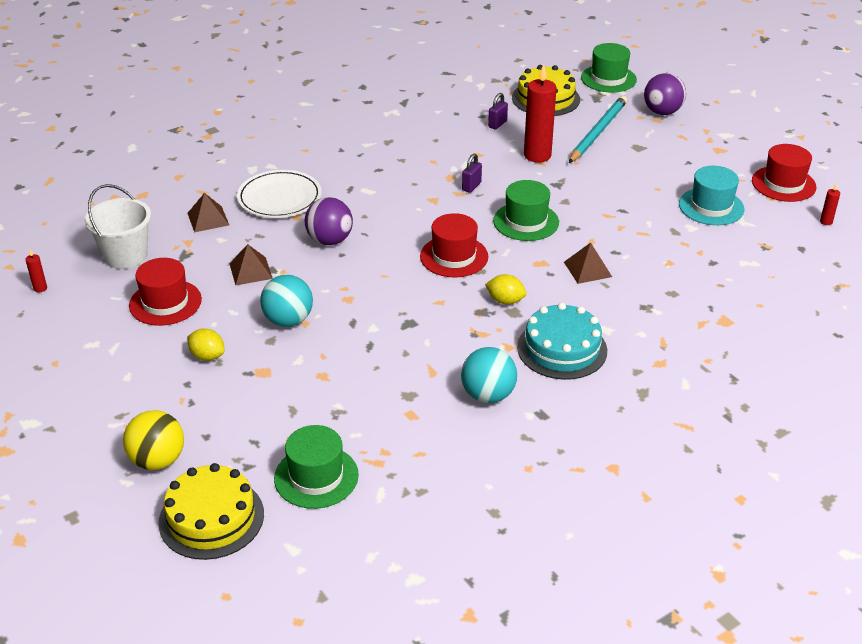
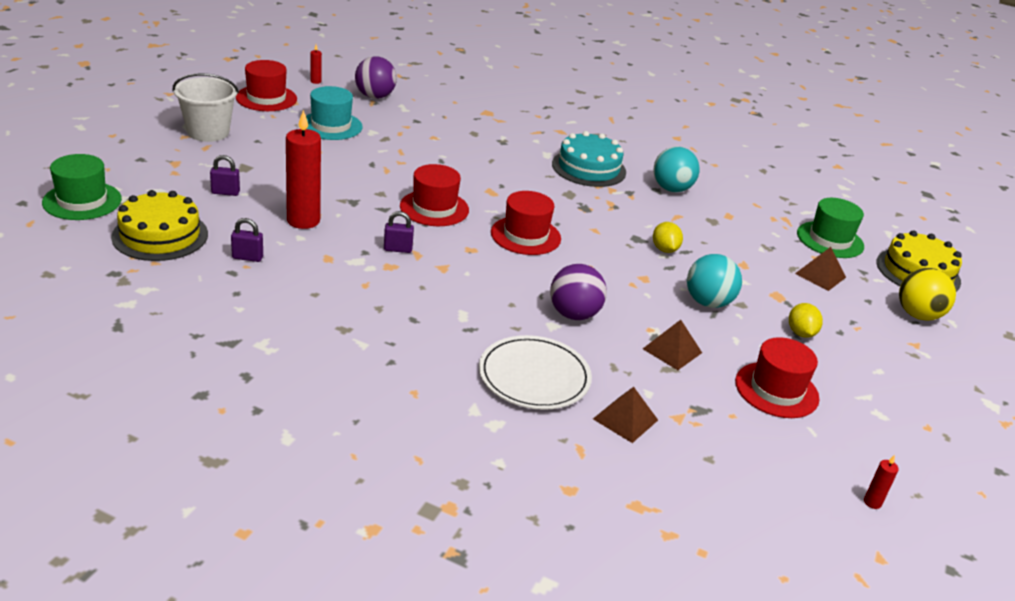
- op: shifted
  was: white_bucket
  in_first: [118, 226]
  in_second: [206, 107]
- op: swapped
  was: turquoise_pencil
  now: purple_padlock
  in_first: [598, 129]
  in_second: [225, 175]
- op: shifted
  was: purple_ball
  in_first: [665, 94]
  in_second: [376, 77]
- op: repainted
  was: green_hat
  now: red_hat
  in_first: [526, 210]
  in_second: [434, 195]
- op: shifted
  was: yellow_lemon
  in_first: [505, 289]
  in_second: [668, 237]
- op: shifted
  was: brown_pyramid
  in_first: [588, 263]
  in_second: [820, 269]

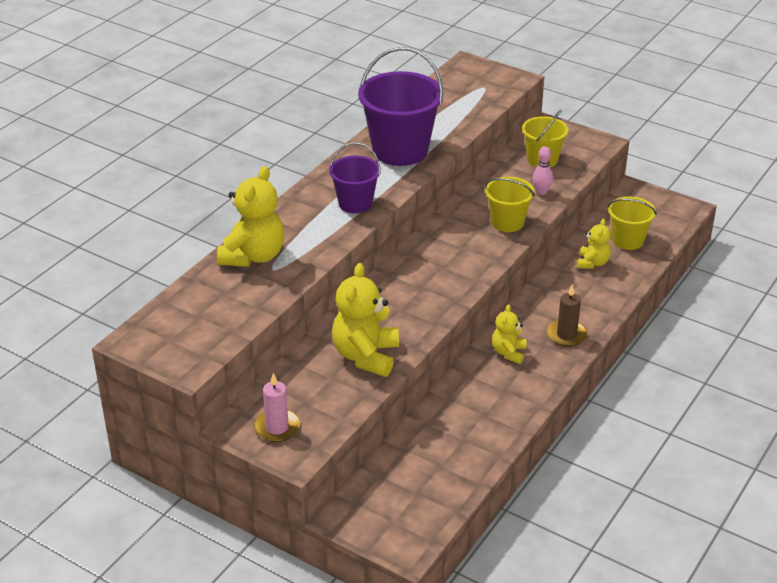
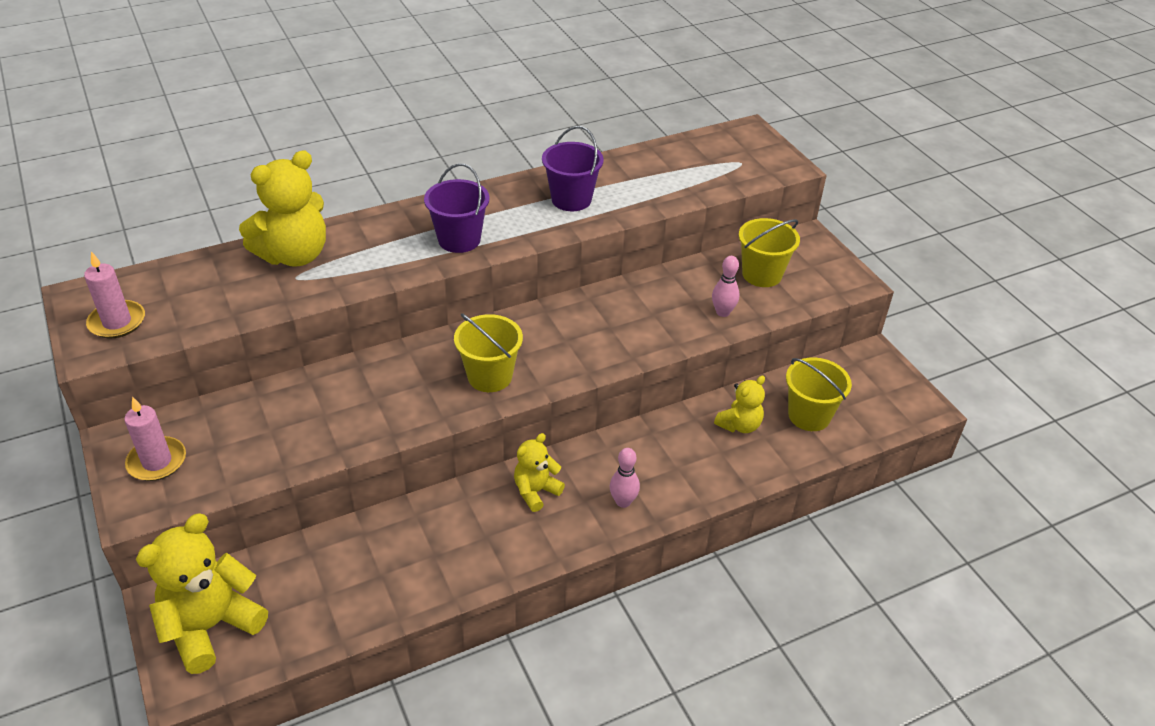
- op: new
  now: pink_candle
  in_second: [114, 294]
- op: shifted
  was: yellow_teddy_bear
  in_first: [365, 320]
  in_second: [202, 593]
- op: shifted
  was: yellow_bucket
  in_first: [510, 204]
  in_second: [488, 352]
- op: scaled
  was: purple_bucket
  in_first: [400, 106]
  in_second: [573, 168]
  ratio: 0.58
- op: swapped
  was: brown_candle
  now: pink_bowling_pin
  in_first: [567, 316]
  in_second: [625, 478]

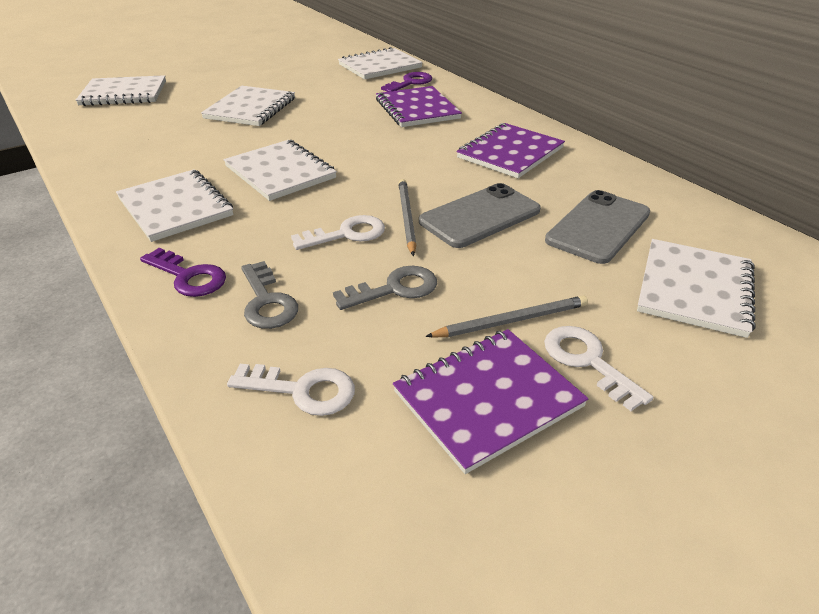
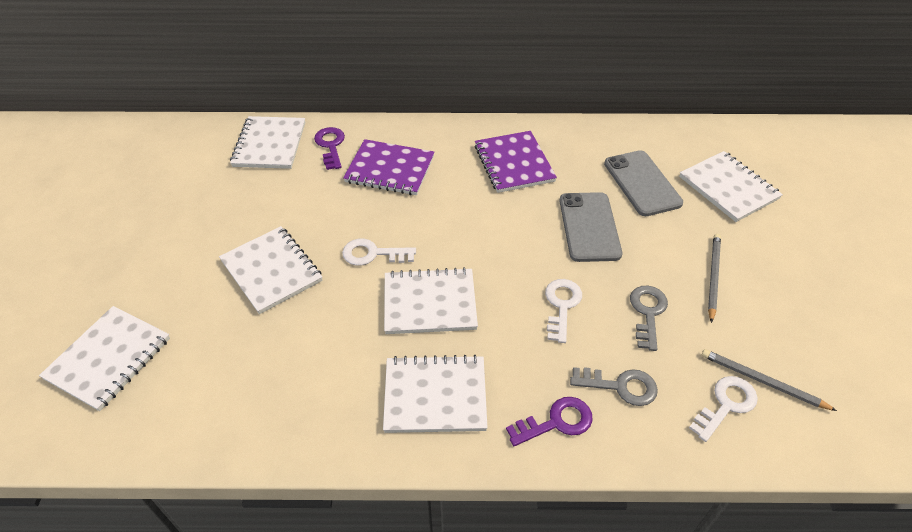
- op: shifted
  was: white_key
  in_first: [598, 368]
  in_second: [379, 252]
- op: shifted
  was: grey_pencil
  in_first: [407, 217]
  in_second: [769, 380]
- op: gone
  was: purple_notebook
  in_first: [490, 401]

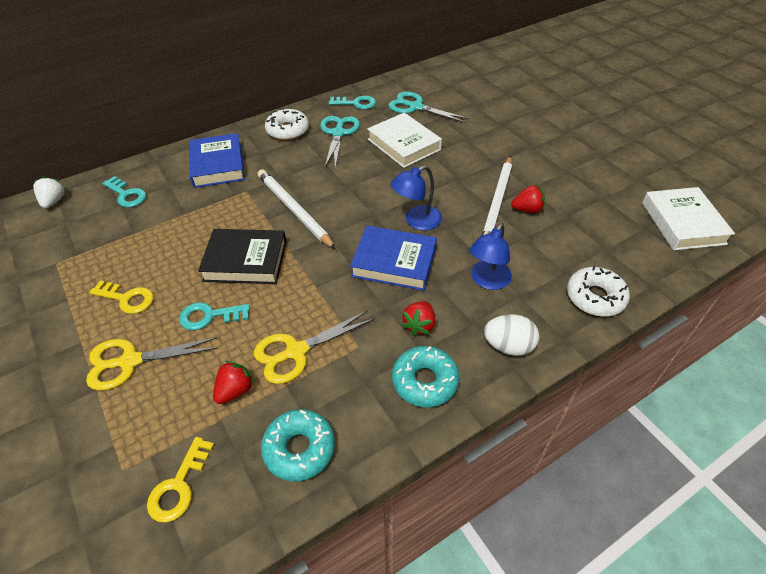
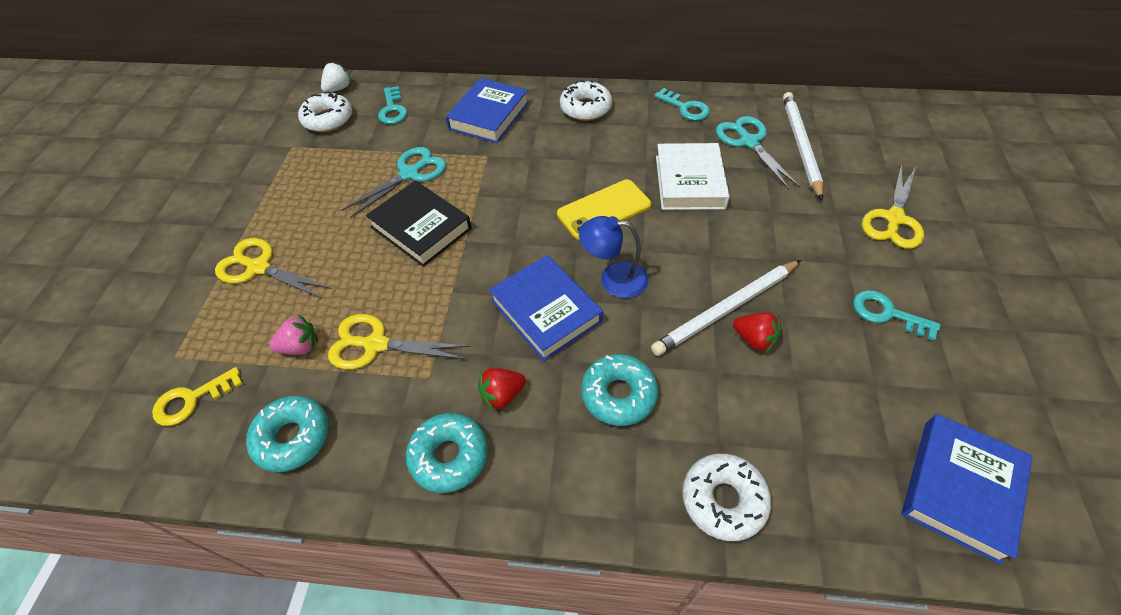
- op: repainted
  was: red_strawberry
  now: pink_strawberry
  in_first: [234, 382]
  in_second: [293, 334]
- op: new
  now: white_donut
  in_second: [325, 111]
- op: shifted
  was: turquoise_scissors
  in_first: [340, 142]
  in_second: [394, 182]
- op: new
  now: yellow_phone
  in_second: [604, 209]
- op: swapped
  was: blue_lamp
  now: turquoise_donut
  in_first: [490, 256]
  in_second: [619, 390]
- op: shifted
  was: white_pencil
  in_first: [297, 209]
  in_second: [803, 146]
- op: shifted
  was: turquoise_key
  in_first: [214, 316]
  in_second: [896, 315]
- op: new
  now: yellow_scissors
  in_second: [893, 206]
- op: repainted
  was: white_book
  now: blue_book
  in_first: [688, 218]
  in_second: [967, 489]
- op: gone
  was: yellow_key
  in_first: [122, 297]
- op: gone
  was: white_egg
  in_first: [511, 335]

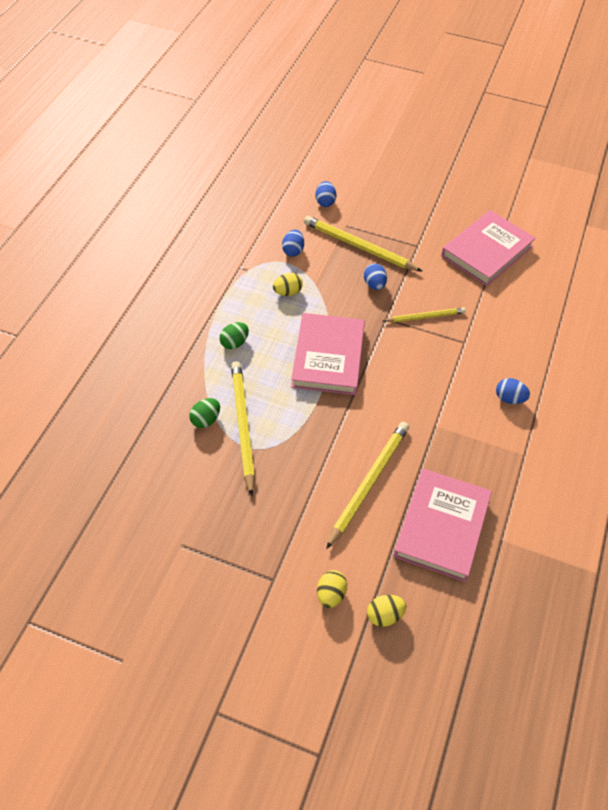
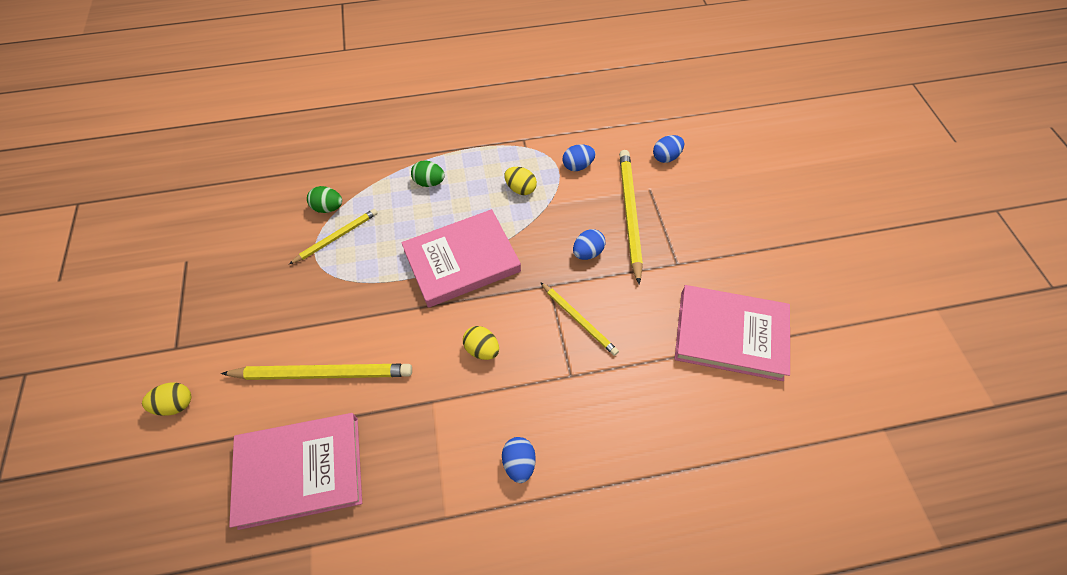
- op: scaled
  was: yellow_pencil
  in_first: [243, 428]
  in_second: [333, 236]
  ratio: 0.6
- op: shifted
  was: yellow_egg
  in_first: [386, 611]
  in_second: [481, 343]

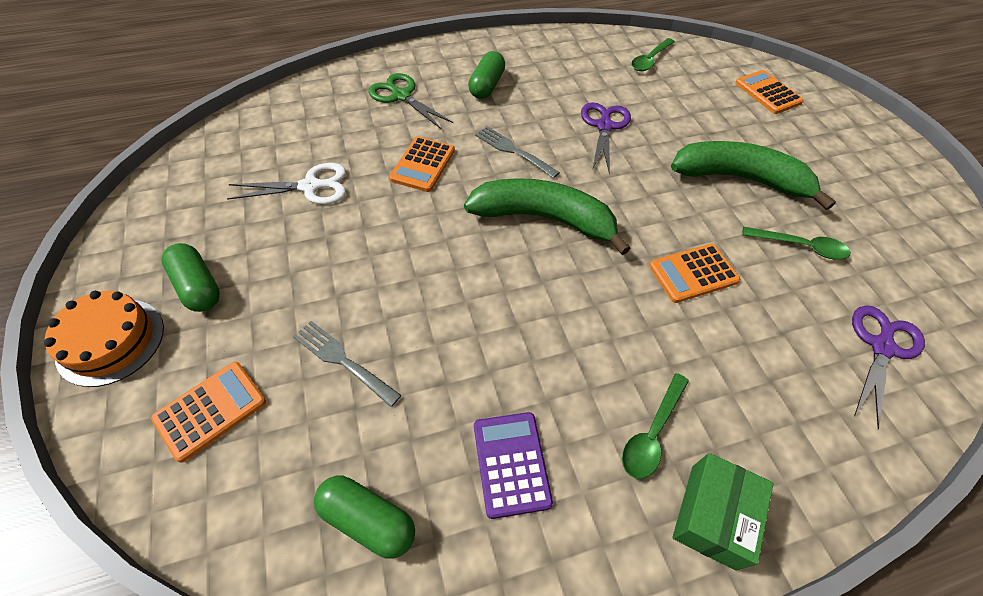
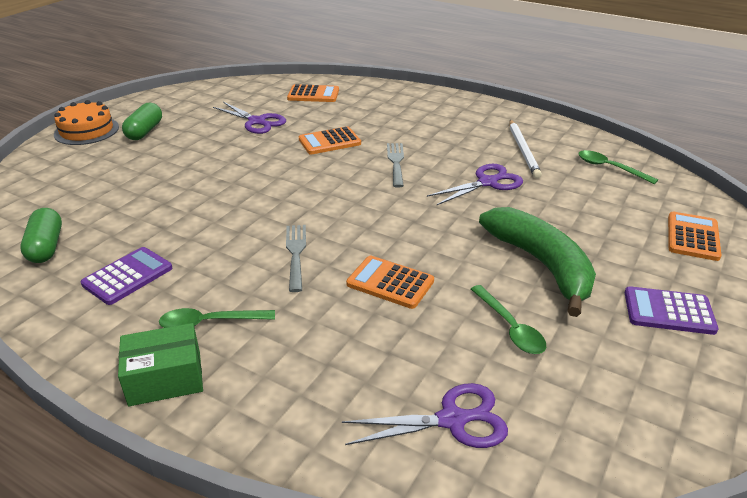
- op: repainted
  was: white_scissors
  now: purple_scissors
  in_first: [286, 184]
  in_second: [249, 118]
- op: shifted
  was: grey_fork
  in_first: [347, 364]
  in_second: [296, 258]
- op: shifted
  was: orange_calculator
  in_first: [208, 412]
  in_second: [313, 93]
- op: new
  now: white_pencil
  in_second: [526, 149]
- op: rotated
  was: green_spoon
  in_first: [653, 54]
  in_second: [618, 167]
  clockwise: 45
- op: new
  now: purple_calculator
  in_second: [671, 310]
- op: gone
  was: green_scissors
  in_first: [411, 101]
- op: gone
  was: green_banana
  in_first: [547, 216]
- op: gone
  was: green_capsule
  in_first: [486, 75]

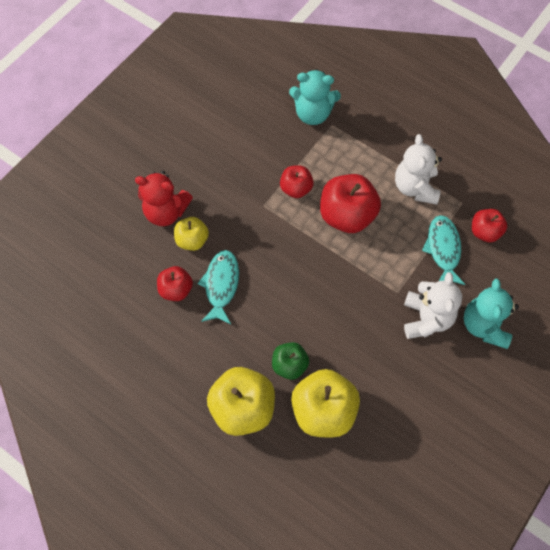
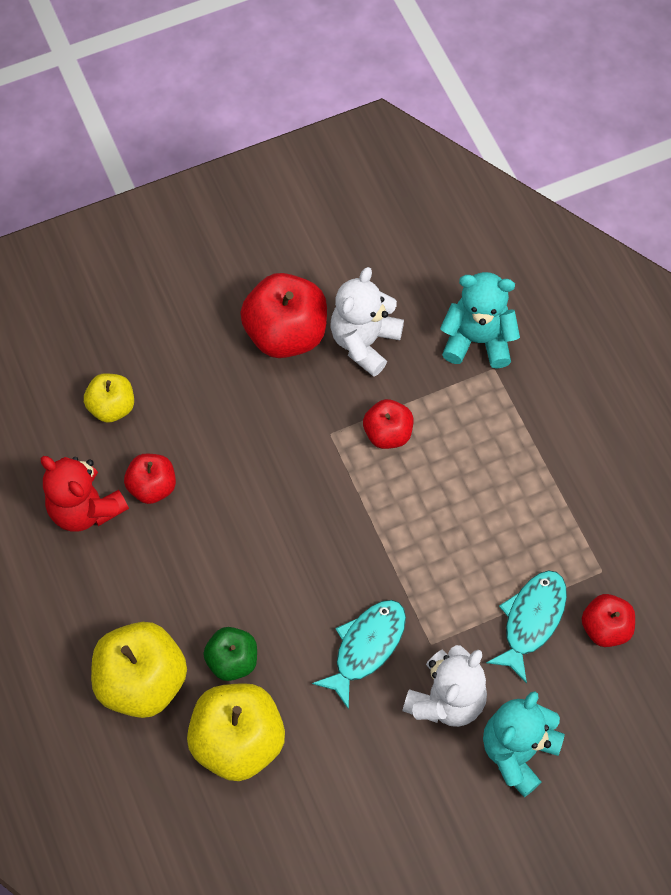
- op: shifted
  was: red_teddy_bear
  in_first: [164, 198]
  in_second: [85, 494]
- op: shifted
  was: yellow_apple
  in_first: [191, 234]
  in_second: [109, 398]
- op: shifted
  was: red_apple
  in_first: [350, 203]
  in_second: [283, 315]
- op: shifted
  was: turquoise_fish
  in_first: [218, 287]
  in_second: [359, 655]
- op: shifted
  was: white_teddy_bear
  in_first: [418, 169]
  in_second: [367, 322]
- op: rotated
  was: turquoise_teddy_bear
  in_first: [315, 97]
  in_second: [480, 320]
  clockwise: 150

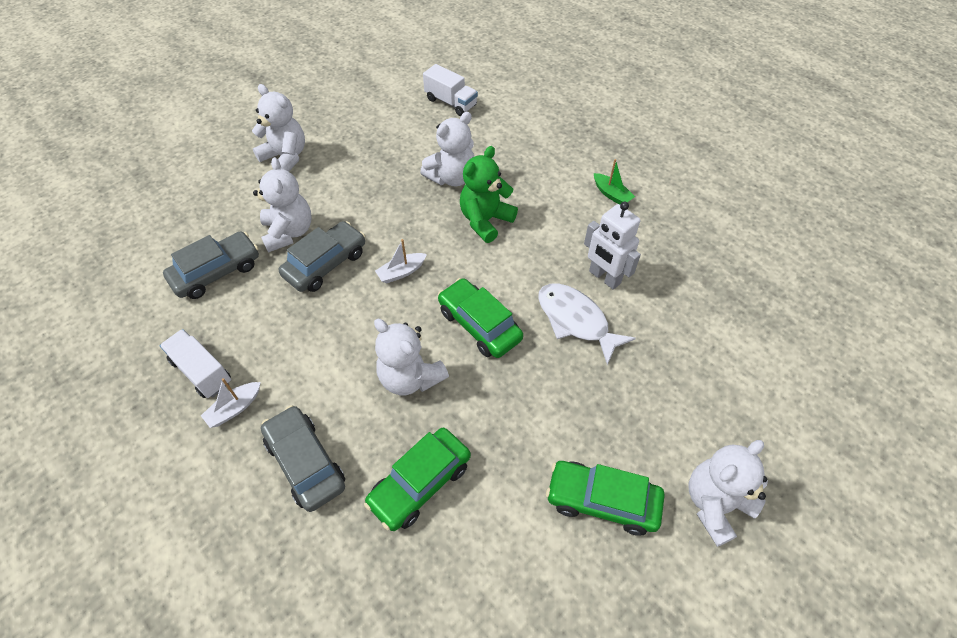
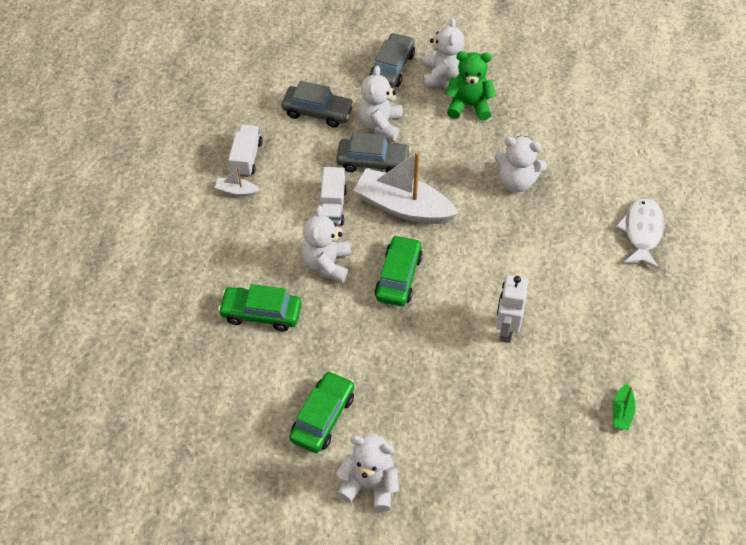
- op: rotated
  was: green_car
  in_first: [605, 498]
  in_second: [322, 412]
  clockwise: 45
- op: shifted
  was: white_truck
  in_first: [450, 90]
  in_second: [333, 196]
- op: scaled
  was: white_boat
  in_first: [401, 261]
  in_second: [406, 187]
  ratio: 2.32
- op: rotated
  was: white_teddy_bear
  in_first: [282, 205]
  in_second: [380, 103]
  clockwise: 150
- op: shifted
  was: grey_car
  in_first: [303, 458]
  in_second: [392, 60]
- op: shifted
  was: green_teddy_bear
  in_first: [489, 194]
  in_second: [470, 86]
- op: shifted
  was: green_boat
  in_first: [614, 181]
  in_second: [624, 406]
- op: shifted
  was: white_fish
  in_first: [587, 324]
  in_second: [640, 233]

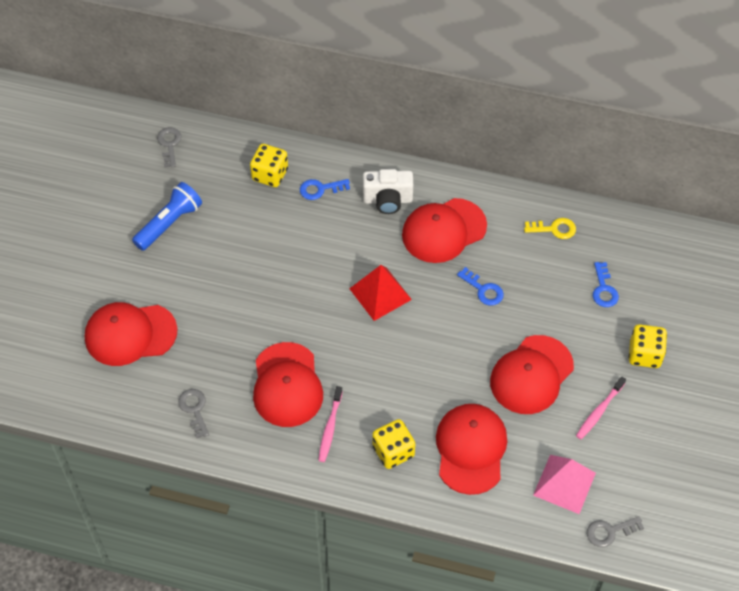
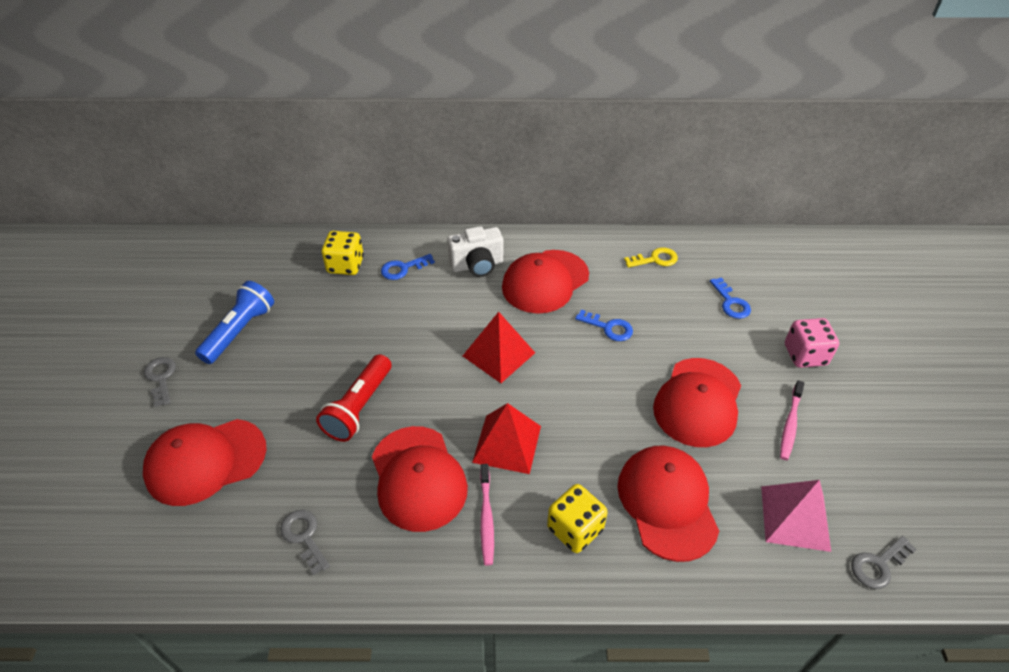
- op: shifted
  was: grey_key
  in_first: [169, 147]
  in_second: [160, 382]
- op: new
  now: red_flashlight
  in_second: [353, 398]
- op: new
  now: red_pyramid
  in_second: [506, 438]
- op: repainted
  was: yellow_dice
  now: pink_dice
  in_first: [648, 346]
  in_second: [812, 343]

